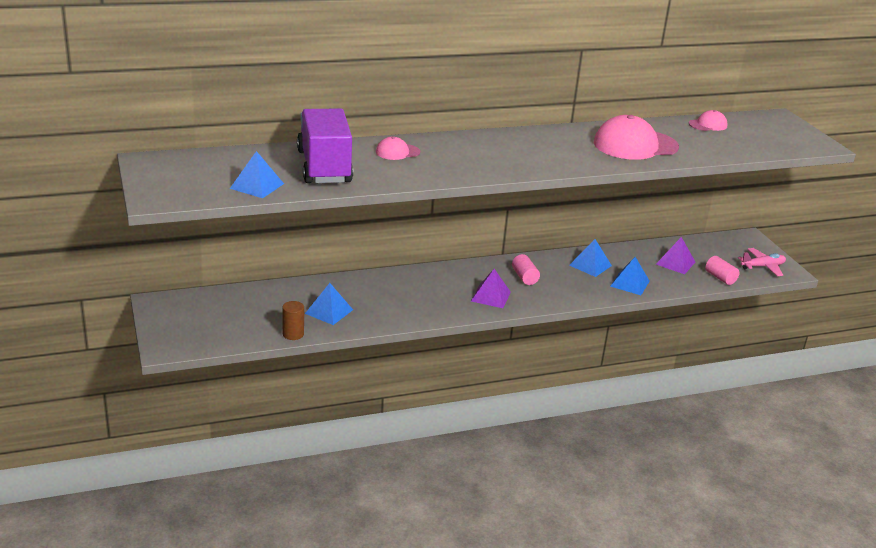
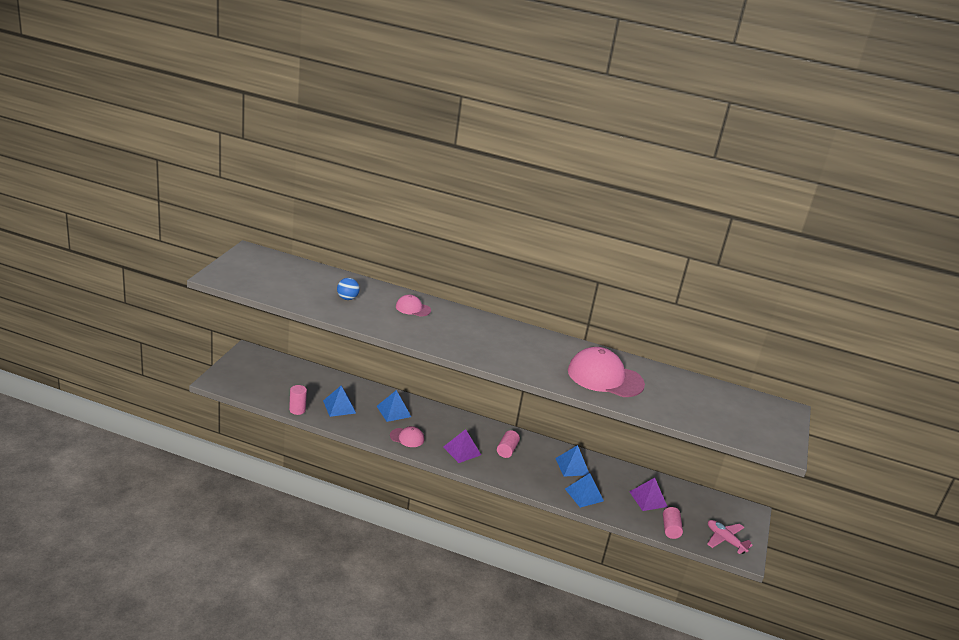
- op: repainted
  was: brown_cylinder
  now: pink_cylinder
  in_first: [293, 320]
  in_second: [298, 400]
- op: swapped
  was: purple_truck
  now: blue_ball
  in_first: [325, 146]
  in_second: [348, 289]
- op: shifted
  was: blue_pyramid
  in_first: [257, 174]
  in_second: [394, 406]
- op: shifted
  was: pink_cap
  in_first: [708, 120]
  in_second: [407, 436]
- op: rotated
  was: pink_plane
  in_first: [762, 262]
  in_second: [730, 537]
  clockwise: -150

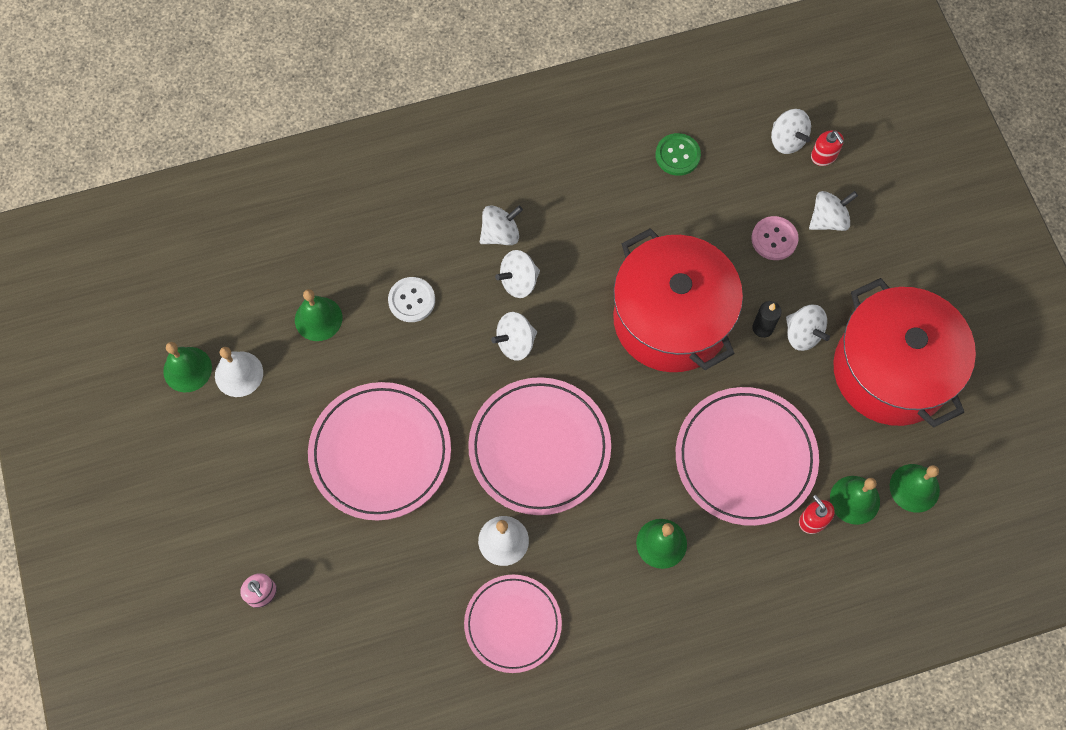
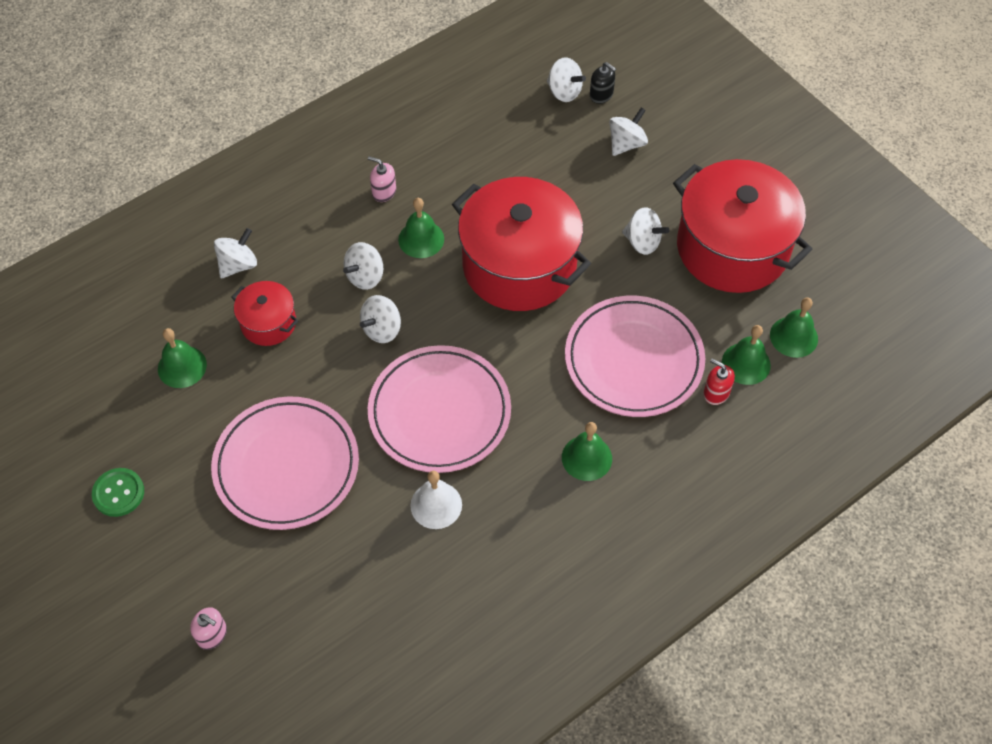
- op: shifted
  was: green_button
  in_first: [678, 154]
  in_second: [118, 492]
- op: shifted
  was: white_spinning_top
  in_first: [501, 225]
  in_second: [235, 253]
- op: swapped
  was: white_button
  now: red_pot
  in_first: [411, 299]
  in_second: [264, 313]
- op: new
  now: pink_soap_dispenser
  in_second: [382, 179]
- op: shifted
  was: green_bell
  in_first: [187, 367]
  in_second: [421, 228]
- op: repainted
  was: red_soap_dispenser
  now: black_soap_dispenser
  in_first: [827, 148]
  in_second: [603, 83]
- op: gone
  was: white_bell
  in_first: [239, 372]
- op: gone
  was: pink_plate
  in_first: [513, 624]
- op: gone
  was: pink_button
  in_first: [775, 238]
- op: gone
  was: black_candle
  in_first: [767, 319]

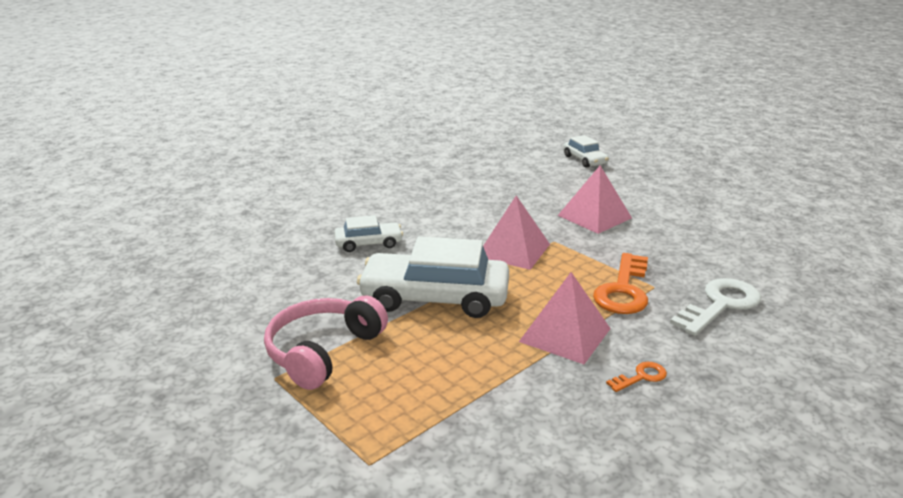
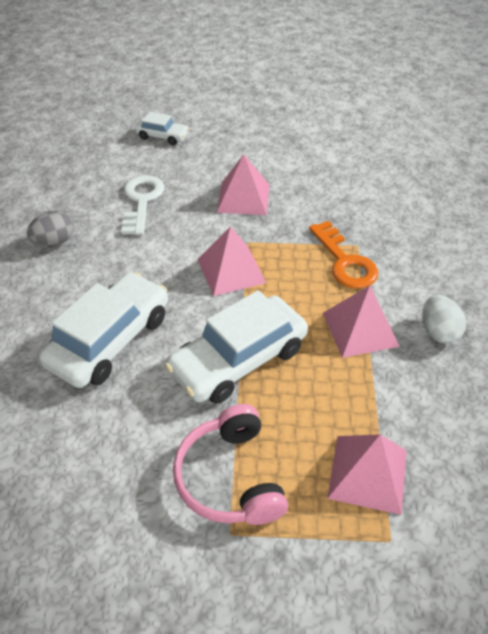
- op: new
  now: grey_egg
  in_second: [50, 229]
- op: scaled
  was: white_car
  in_first: [368, 233]
  in_second: [103, 330]
  ratio: 1.92
- op: shifted
  was: white_key
  in_first: [715, 307]
  in_second: [142, 205]
- op: new
  now: pink_pyramid
  in_second: [367, 474]
- op: swapped
  was: orange_key
  now: white_egg
  in_first: [636, 377]
  in_second: [444, 319]

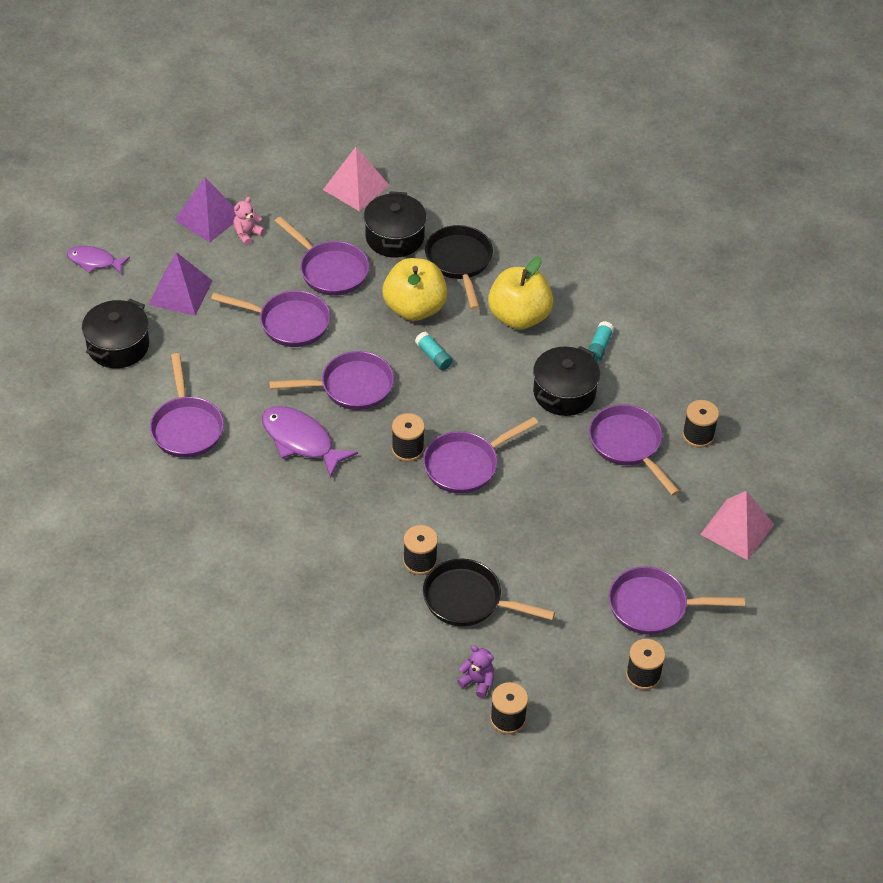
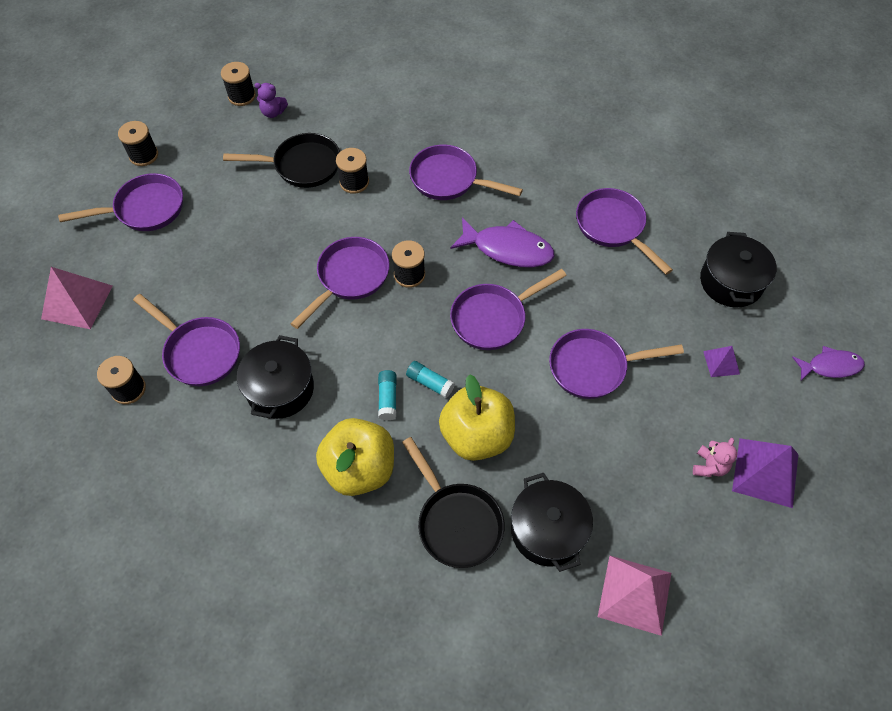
- op: shifted
  was: turquoise_glue_stick
  in_first: [601, 341]
  in_second: [387, 395]
- op: shifted
  was: purple_pan
  in_first: [322, 256]
  in_second: [466, 172]
- op: scaled
  was: purple_pyramid
  in_first: [180, 284]
  in_second: [721, 361]
  ratio: 0.54

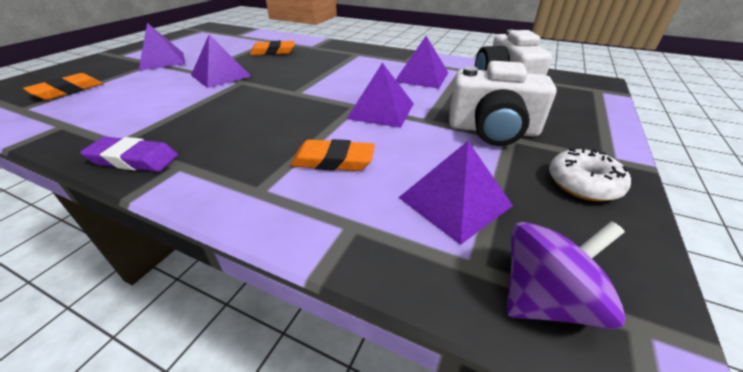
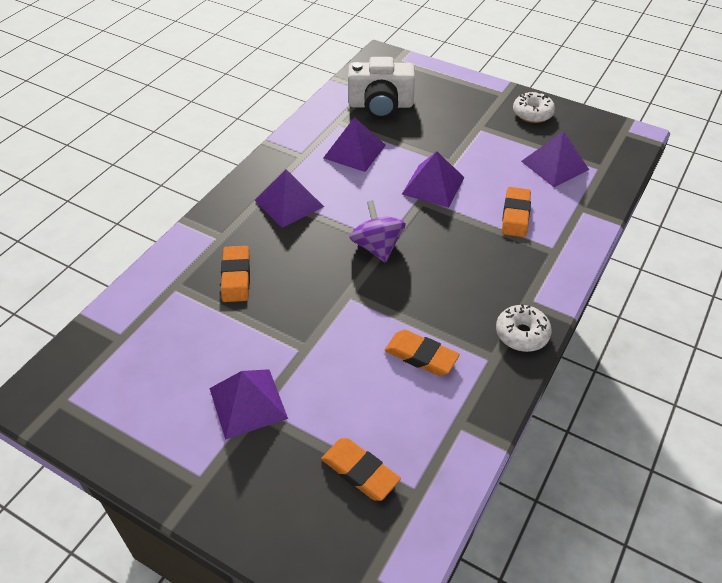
- op: shifted
  was: purple_pyramid
  in_first: [221, 61]
  in_second: [289, 198]
- op: shifted
  was: purple_spinning_top
  in_first: [566, 275]
  in_second: [377, 231]
- op: new
  now: orange_eraser
  in_second: [422, 353]
- op: swapped
  was: purple_eraser
  now: white_donut
  in_first: [129, 154]
  in_second: [524, 328]
- op: gone
  was: white_camera
  in_first: [503, 103]

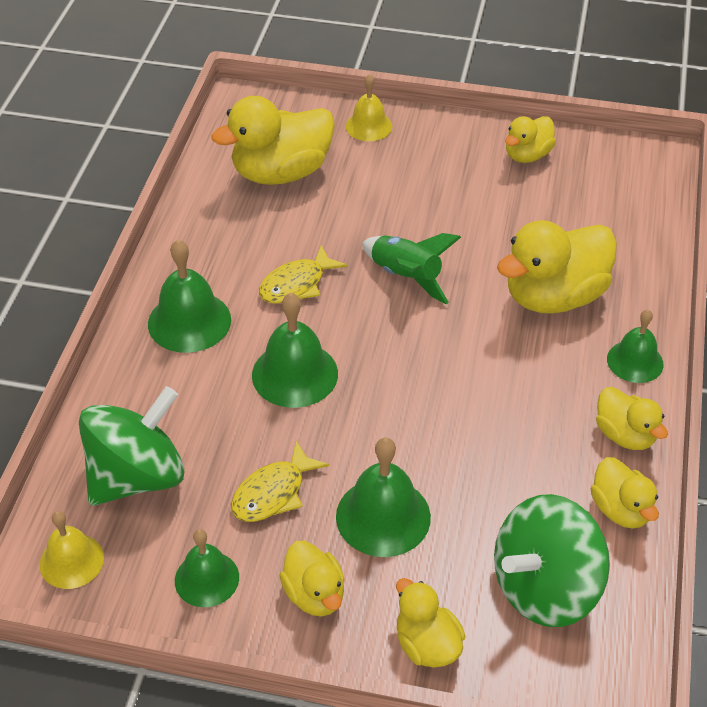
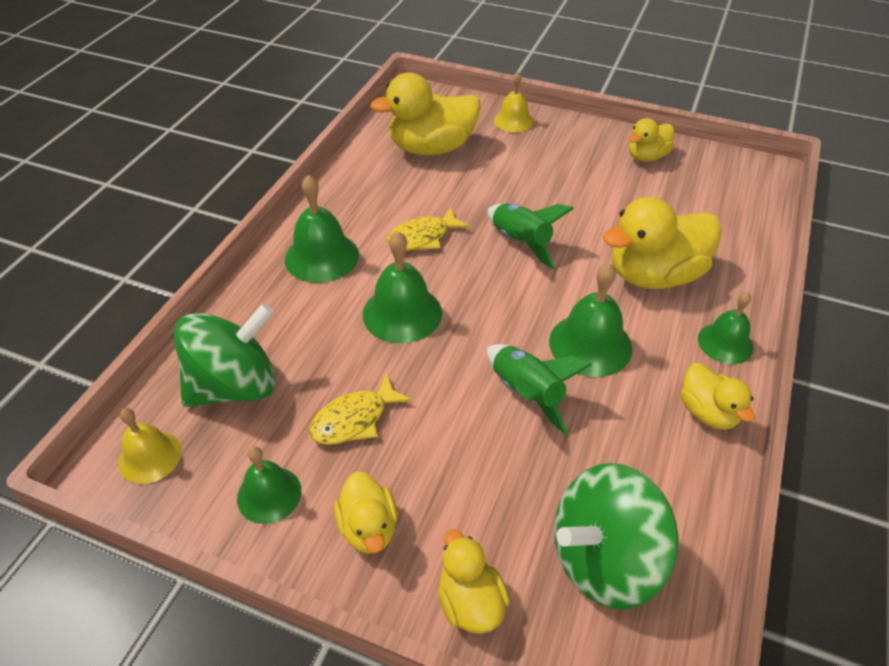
- op: new
  now: green_rocket
  in_second: [539, 389]
- op: shifted
  was: green_bell
  in_first: [383, 497]
  in_second: [590, 320]
- op: gone
  was: yellow_duck
  in_first: [625, 493]

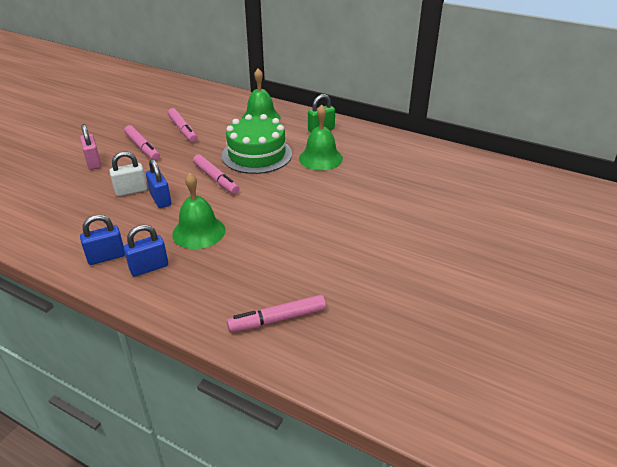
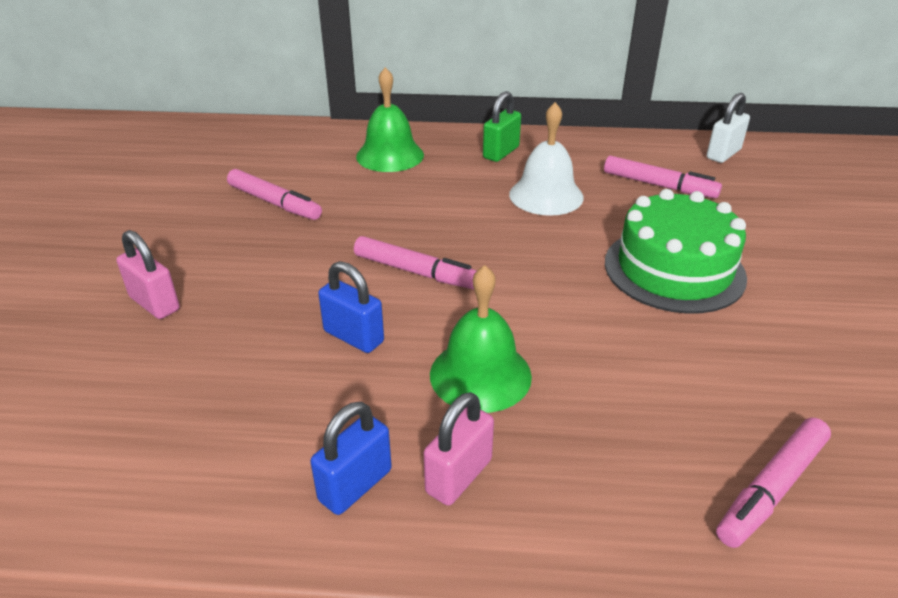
- op: repainted
  was: blue_padlock
  now: pink_padlock
  in_first: [146, 250]
  in_second: [459, 449]
- op: repainted
  was: green_bell
  now: white_bell
  in_first: [321, 137]
  in_second: [546, 159]
- op: shifted
  was: pink_marker
  in_first: [142, 143]
  in_second: [663, 177]
- op: shifted
  was: green_cake
  in_first: [257, 144]
  in_second: [676, 251]
- op: shifted
  was: white_padlock
  in_first: [128, 173]
  in_second: [728, 128]

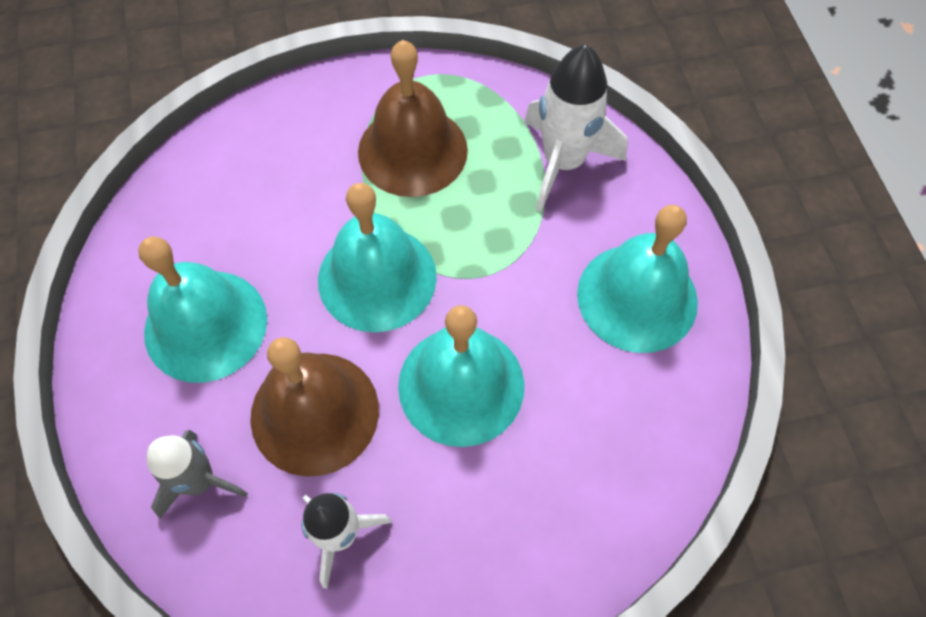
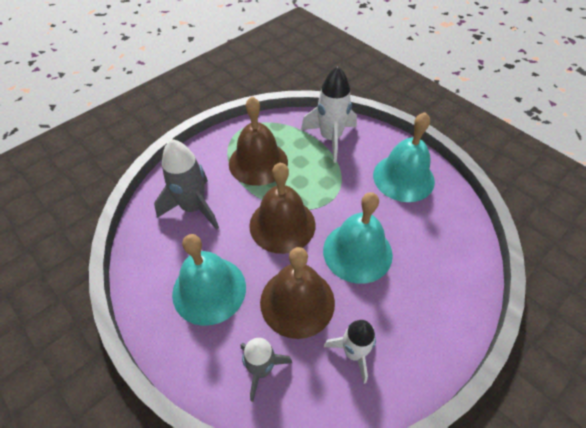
- op: new
  now: grey_rocket
  in_second: [186, 184]
- op: repainted
  was: turquoise_bell
  now: brown_bell
  in_first: [377, 257]
  in_second: [282, 208]

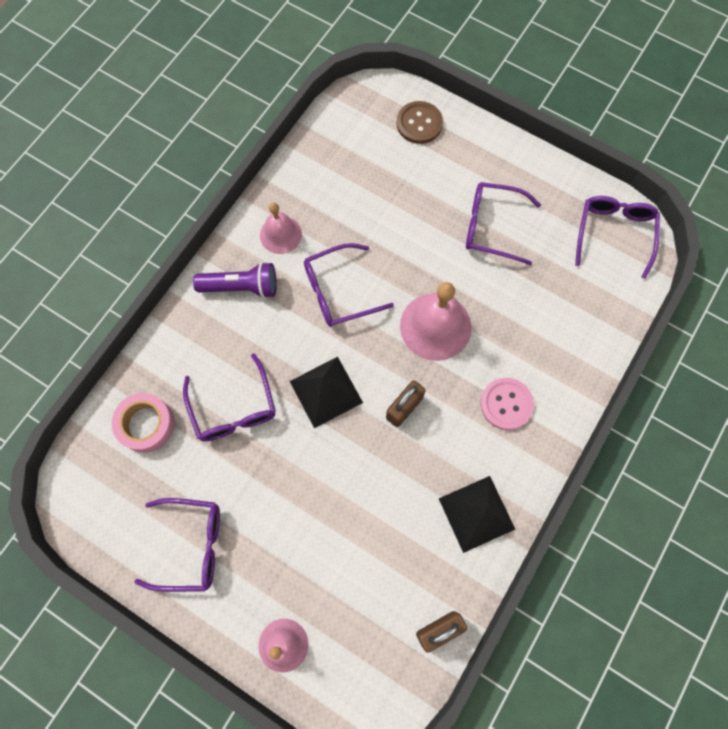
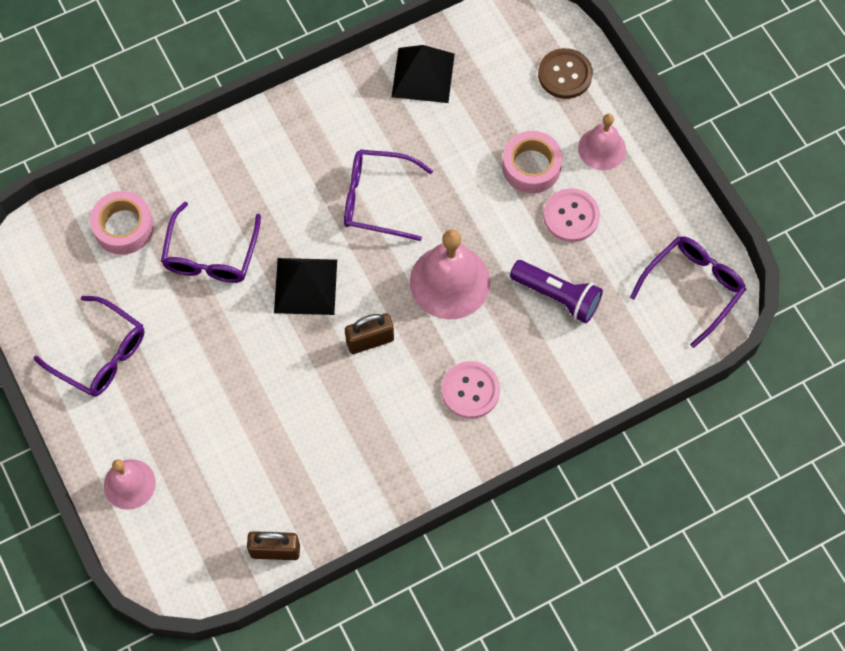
- op: shifted
  was: black_pyramid
  in_first: [477, 514]
  in_second: [423, 74]
- op: new
  now: pink_tape
  in_second: [532, 162]
- op: shifted
  was: purple_flashlight
  in_first: [235, 280]
  in_second: [556, 291]
- op: swapped
  was: purple_glasses
  now: pink_button
  in_first: [503, 223]
  in_second: [571, 215]
- op: shifted
  was: pink_bell
  in_first: [281, 228]
  in_second: [602, 142]

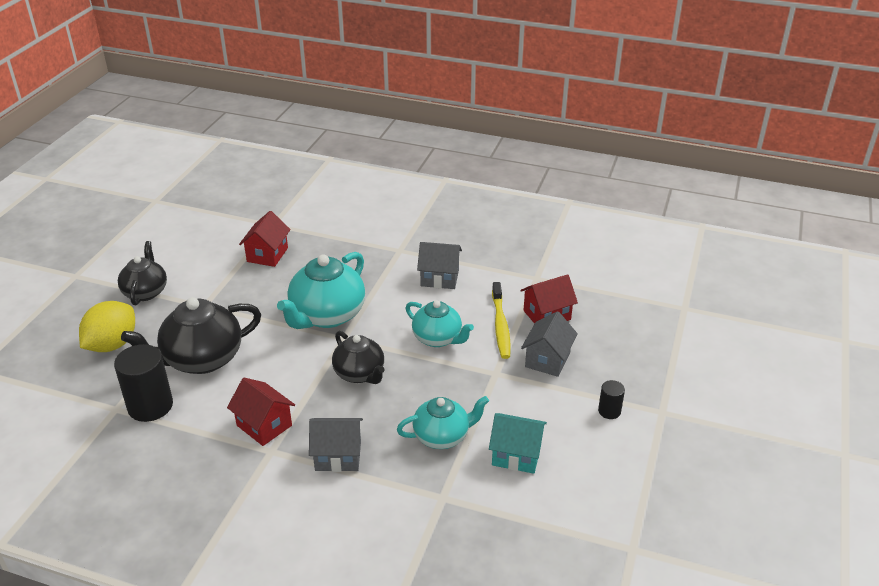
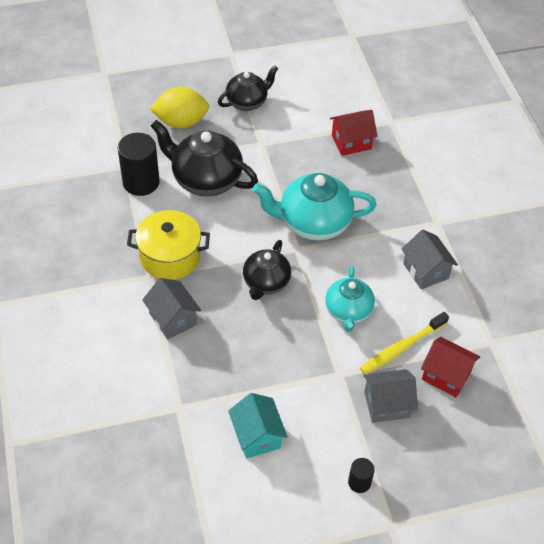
- op: swapped
  was: red_house
  now: yellow_pot
  in_first: [261, 412]
  in_second: [168, 245]
- op: gone
  was: turquoise_teapot
  in_first: [443, 422]

